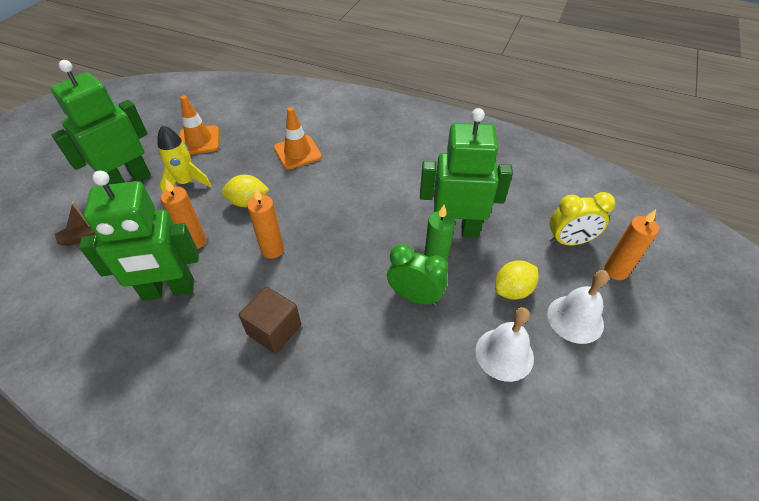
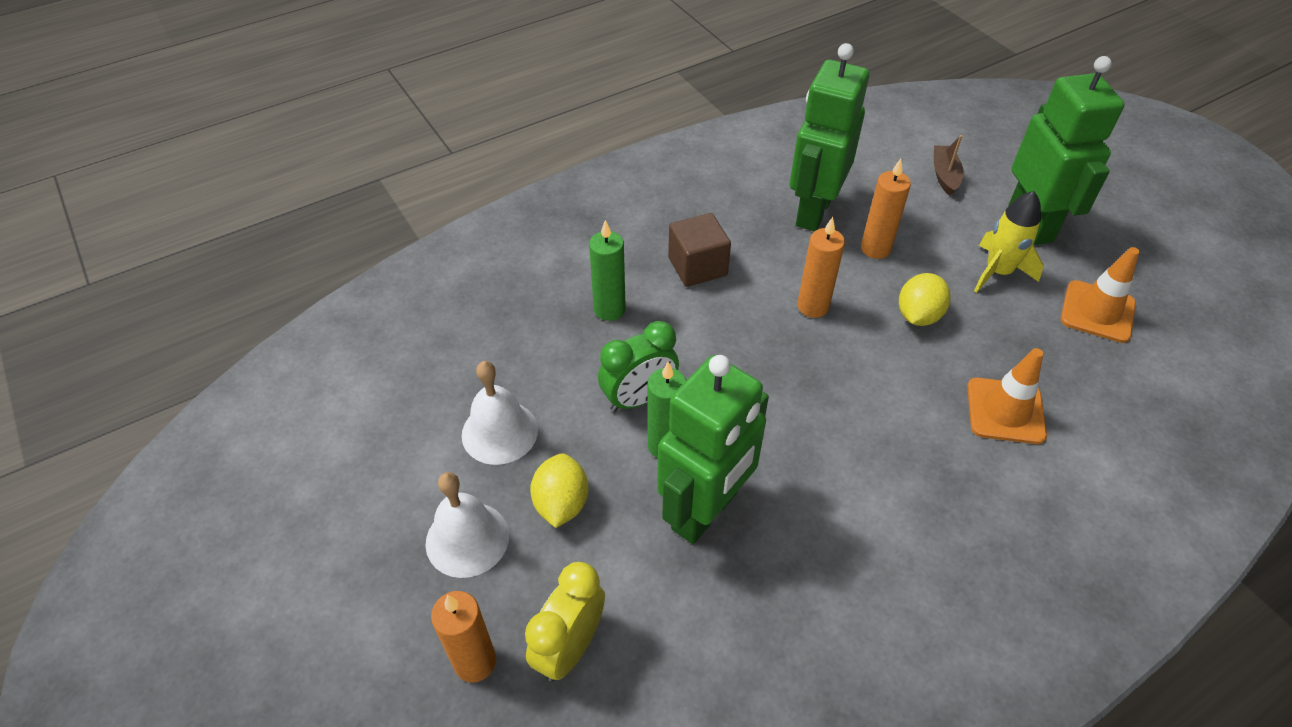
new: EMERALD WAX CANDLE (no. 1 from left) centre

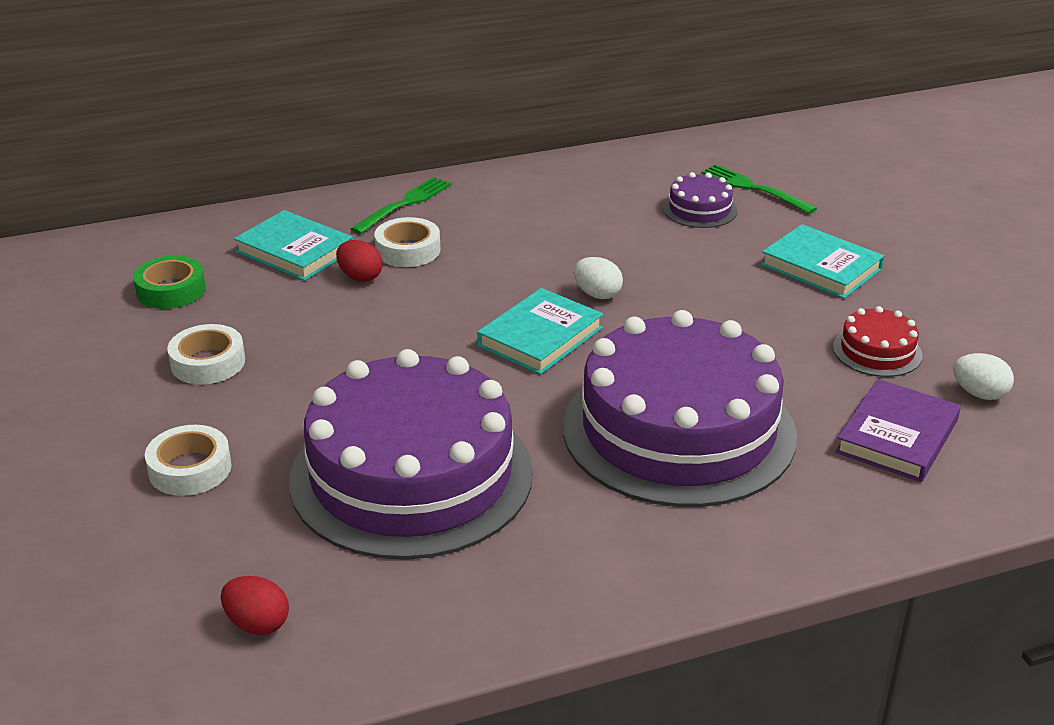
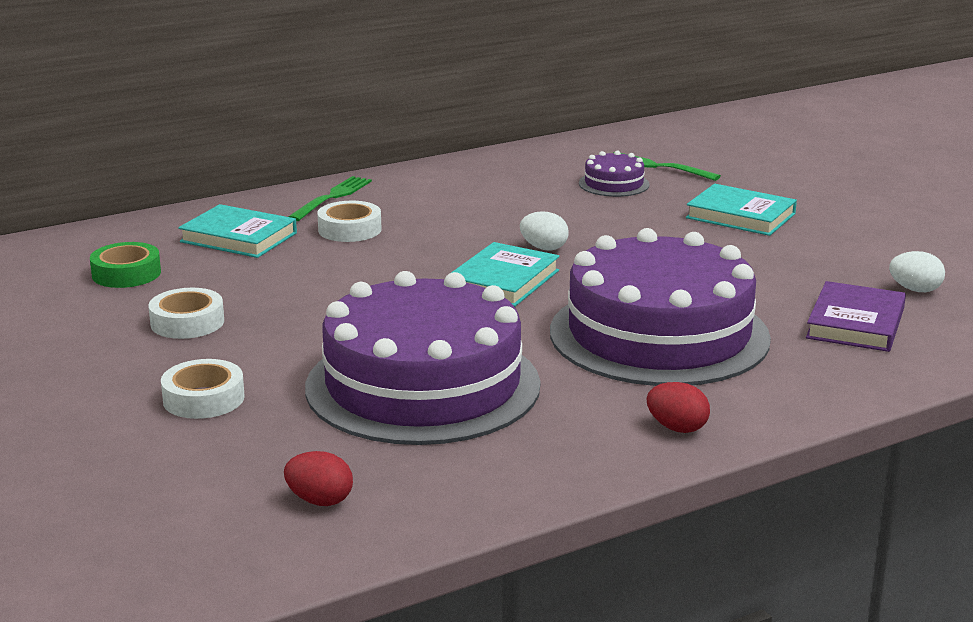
gone: CRIMSON GATEAU middle right
shifted: CRIMSON EGG SHAPE (no. 2 from left) centre to middle right

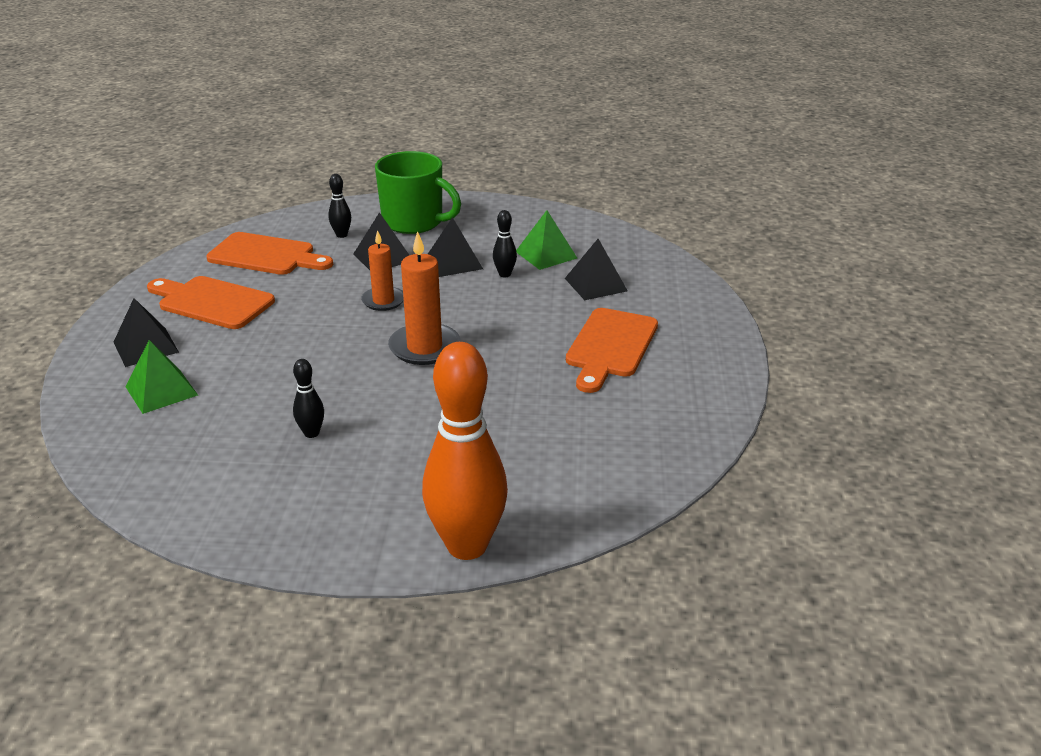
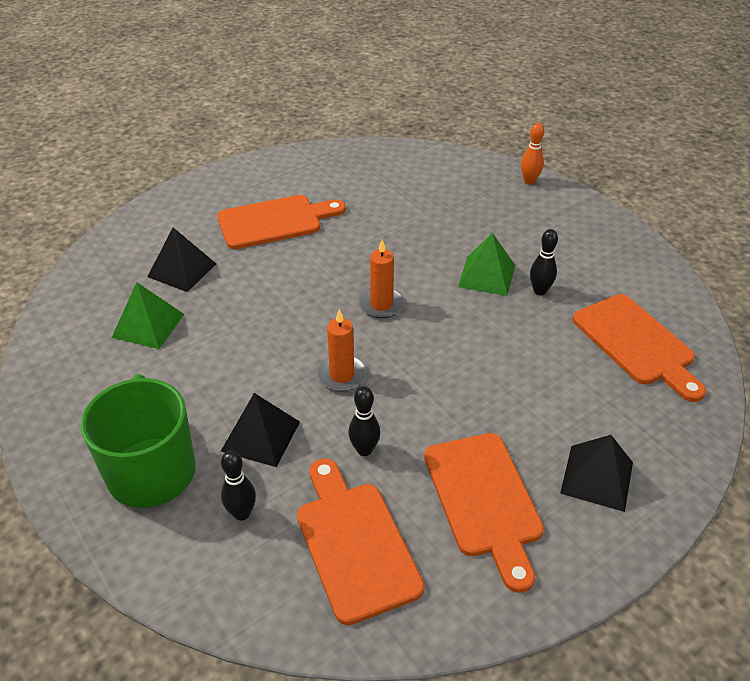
gone: EBONY PYRAMID SHAPE (no. 3 from left) top centre
new: ORANGE CUTTING BOARD (no. 4 from left) middle right
shifted: EBONY TENPIN (no. 3 from left in the first image) top centre to EBONY TENPIN (no. 2 from left) centre; EMERALD PYRAMID SHAPE (no. 1 from left in the first image) middle left to EMERALD PYRAMID SHAPE (no. 2 from left) centre
scaled: ORANGE WAX CANDLE (no. 2 from left) centre = centre x0.65; ORANGE TENPIN centre = top right x0.42

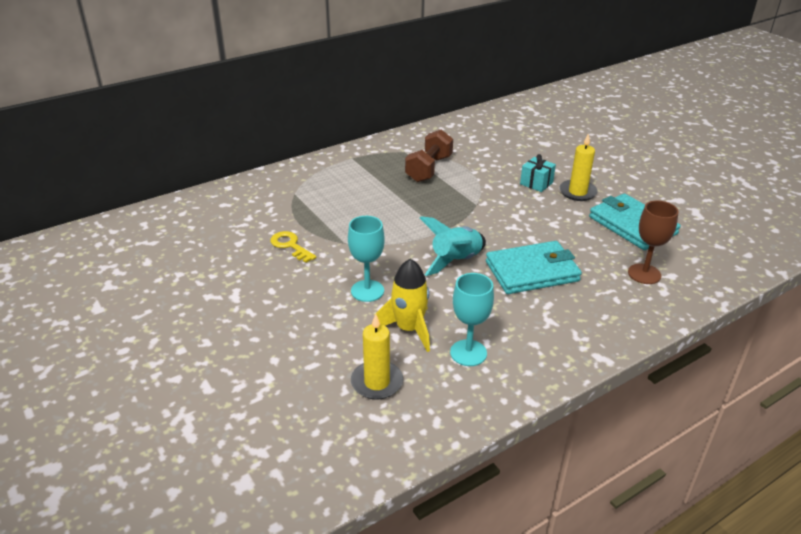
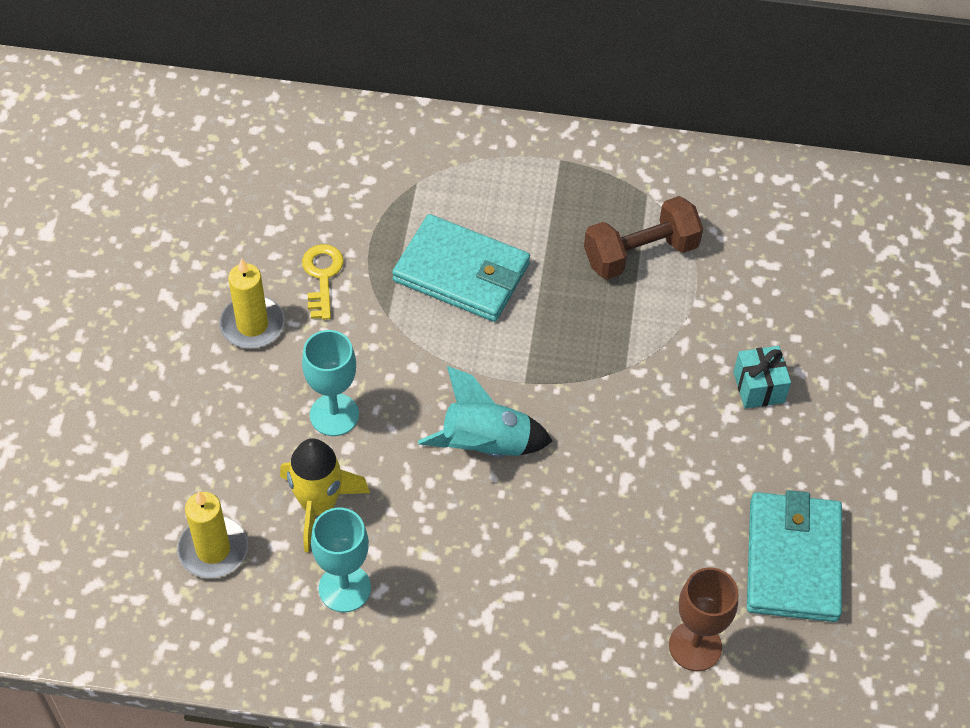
shifted: BRIGHT YELLOW WAX CANDLE (no. 2 from left) top right to middle left; AQUA WALLET (no. 1 from left) middle right to centre

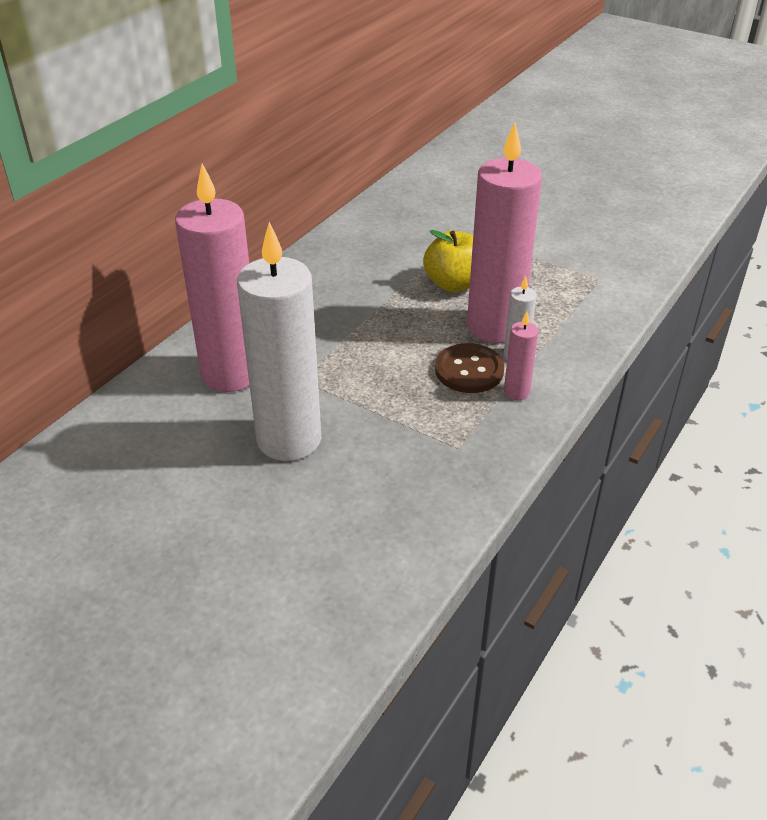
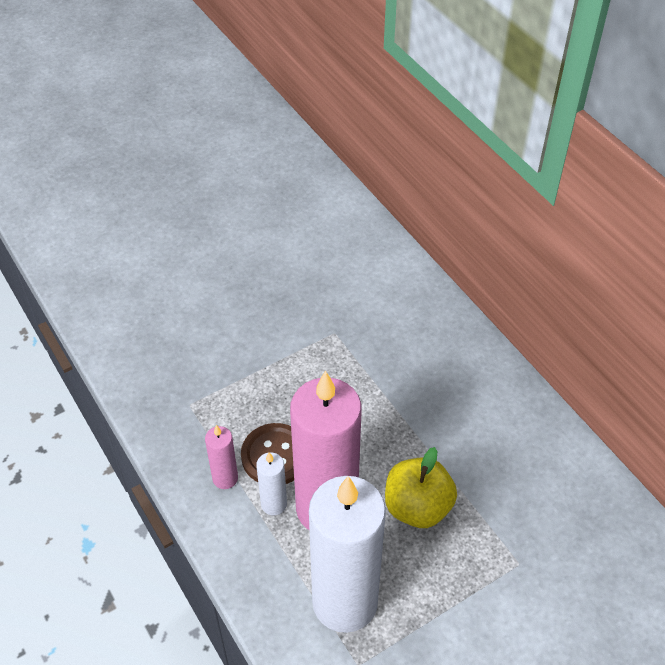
gone: ROSE-PINK WAX CANDLE (no. 1 from left) middle left
shifted: SNOW-WHITE WAX CANDLE (no. 1 from left in the first image) centre to SNOW-WHITE WAX CANDLE (no. 2 from left) bottom centre

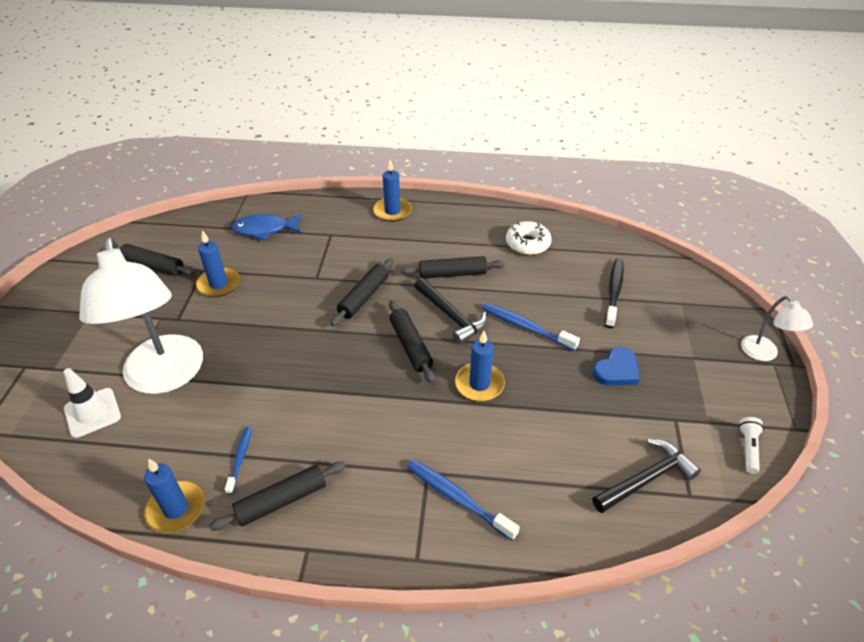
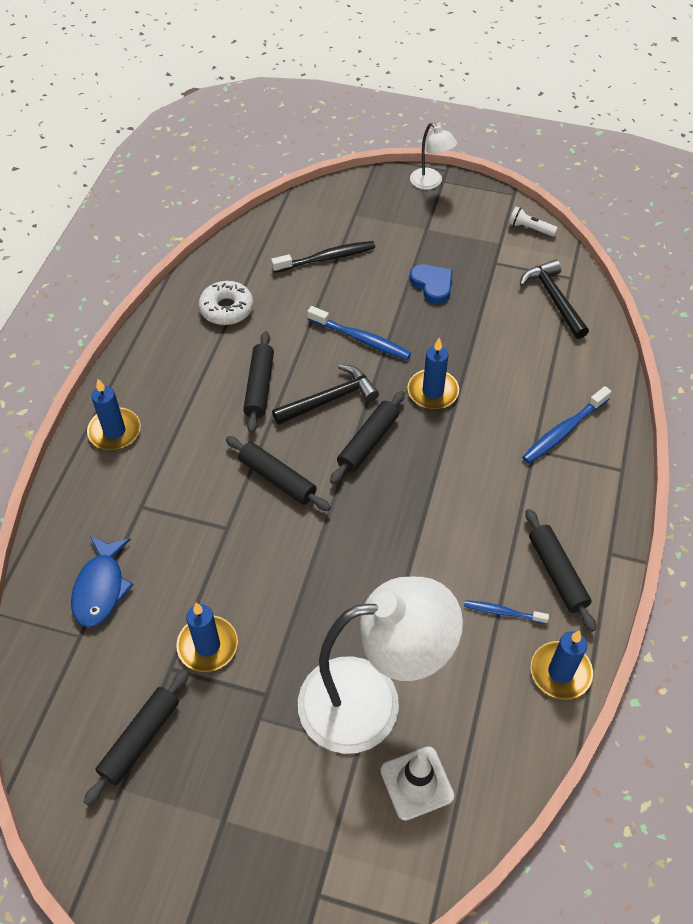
rotated: EBONY TOOTHBRUSH middle right = top centre 135 degrees clockwise; ROYAL BLUE TOOTHBRUSH (no. 3 from left in the first image) centre = centre 105 degrees counterclockwise; EBONY ROLLING PIN (no. 4 from left) centre = centre 45 degrees counterclockwise; SNOW-WHITE READING LAMP (no. 2 from left) middle right = top centre 60 degrees clockwise

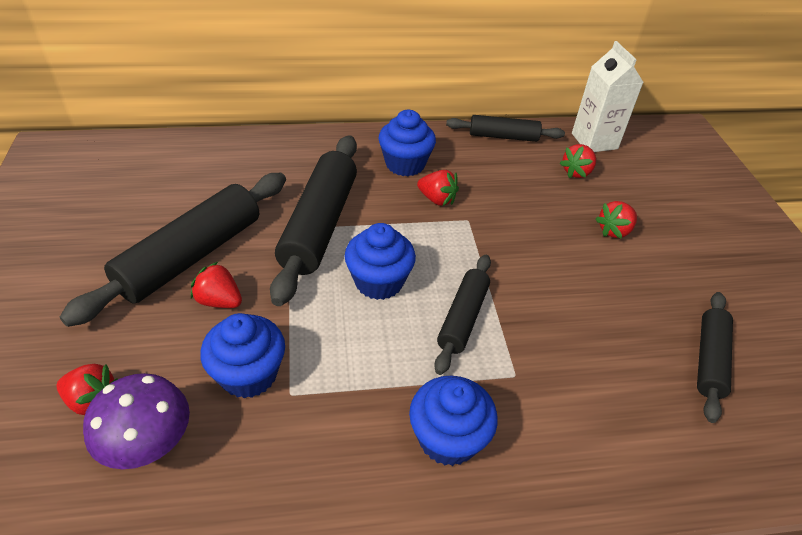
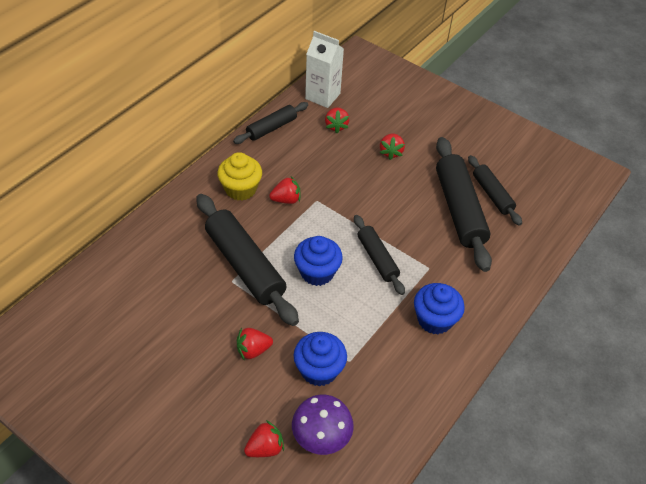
shifted: EBONY ROLLING PIN (no. 1 from left in the first image) middle left to EBONY ROLLING PIN (no. 4 from left) middle right
repainted: ROYAL BLUE CUPCAKE (no. 3 from left) top centre to BRIGHT YELLOW CUPCAKE centre

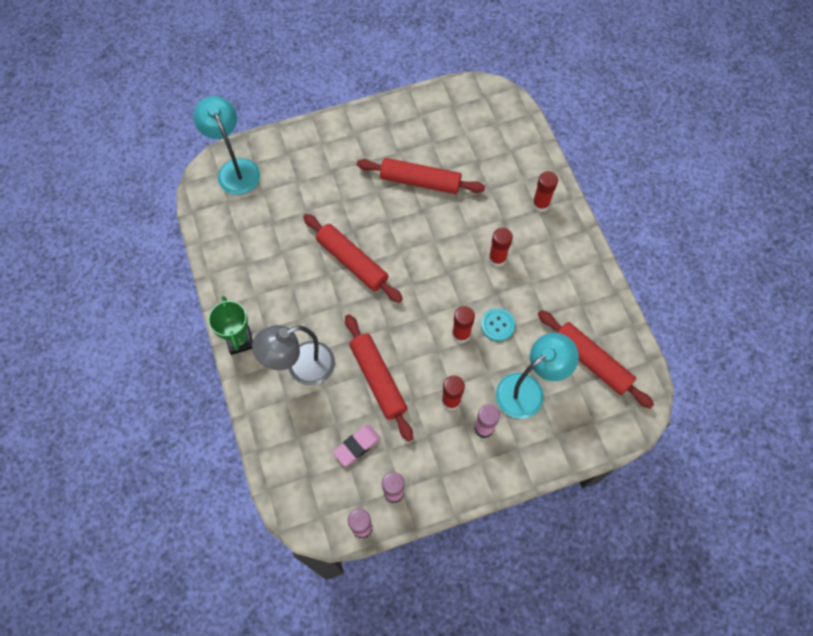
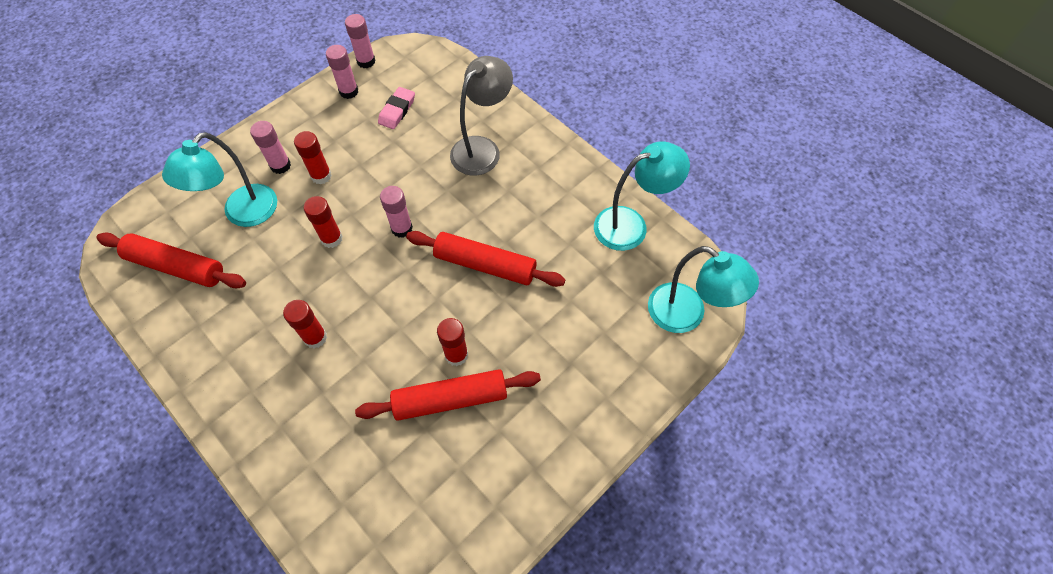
gone: EMERALD TROPHY middle left; CRIMSON ROLLING PIN (no. 2 from left) centre; AQUA BUTTON centre
new: ROSE-PINK GLUE STICK (no. 4 from left) centre; AQUA READING LAMP (no. 2 from left) centre
shifted: CRIMSON GLUE STICK (no. 4 from left) top right to centre

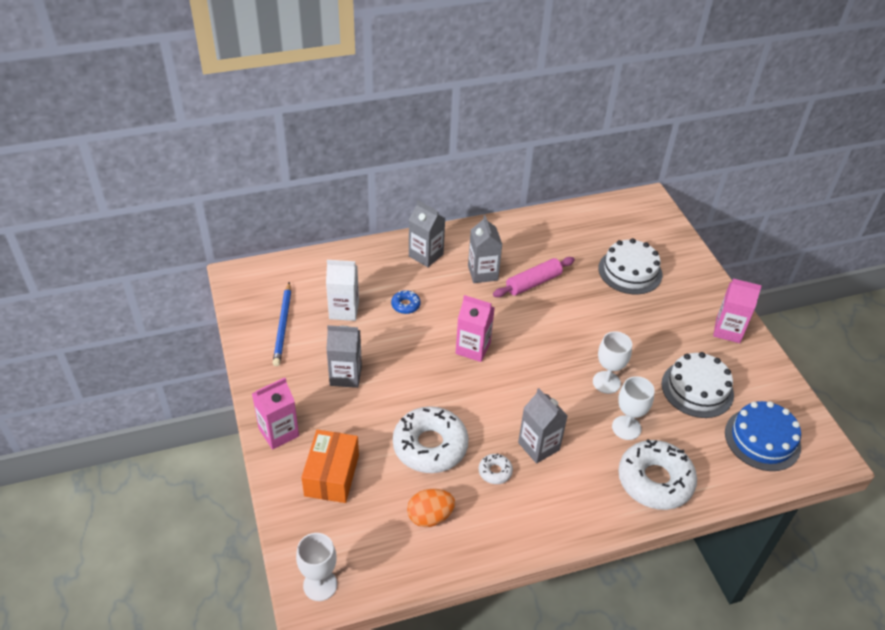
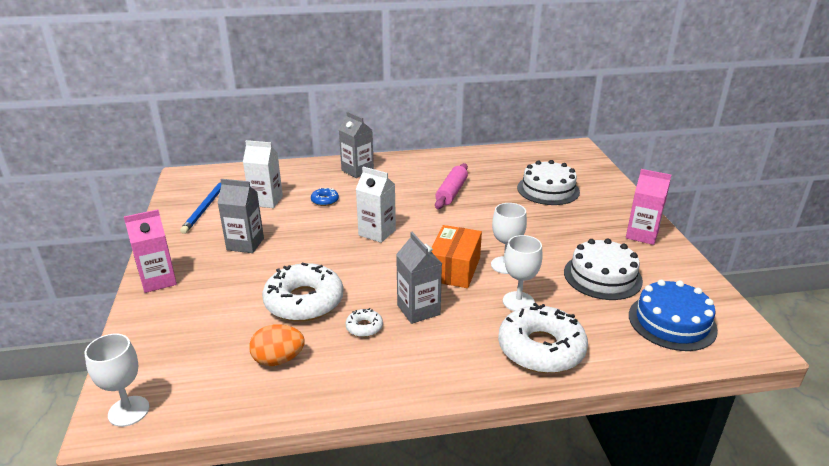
gone: ASH-GREY JUICE CARTON (no. 3 from left) centre
shifted: ORANGE BOX bottom centre to centre
repainted: ROSE-PINK JUICE CARTON (no. 2 from left) centre to SNOW-WHITE JUICE CARTON (no. 2 from left) centre
rotated: ROSE-PINK ROLLING PIN centre = centre 45 degrees counterclockwise

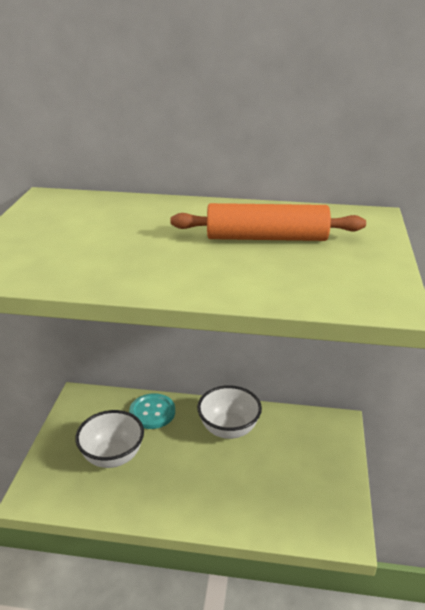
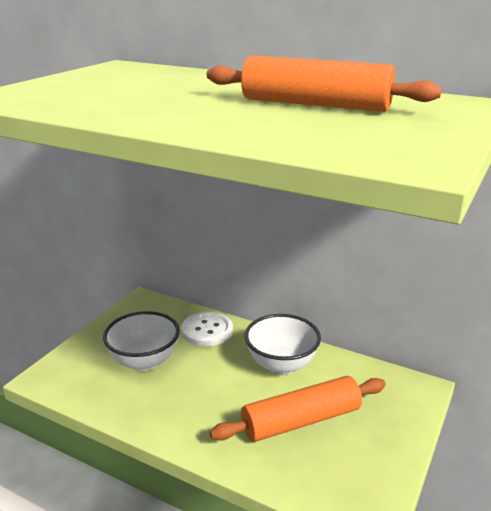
new: ORANGE ROLLING PIN (no. 1 from left) bottom centre
repainted: AQUA BUTTON bottom centre to SNOW-WHITE BUTTON centre

